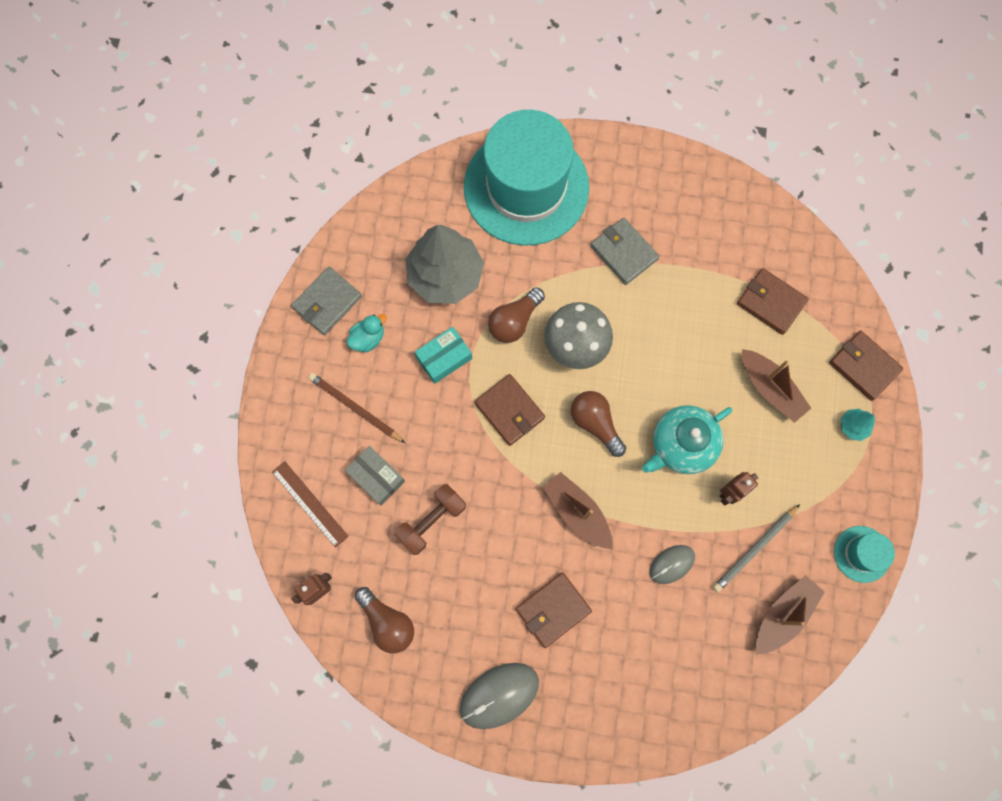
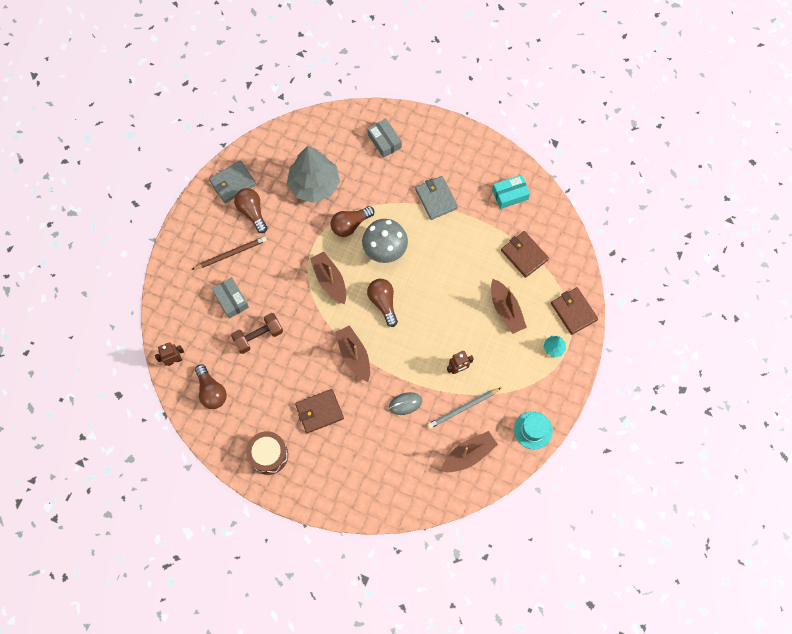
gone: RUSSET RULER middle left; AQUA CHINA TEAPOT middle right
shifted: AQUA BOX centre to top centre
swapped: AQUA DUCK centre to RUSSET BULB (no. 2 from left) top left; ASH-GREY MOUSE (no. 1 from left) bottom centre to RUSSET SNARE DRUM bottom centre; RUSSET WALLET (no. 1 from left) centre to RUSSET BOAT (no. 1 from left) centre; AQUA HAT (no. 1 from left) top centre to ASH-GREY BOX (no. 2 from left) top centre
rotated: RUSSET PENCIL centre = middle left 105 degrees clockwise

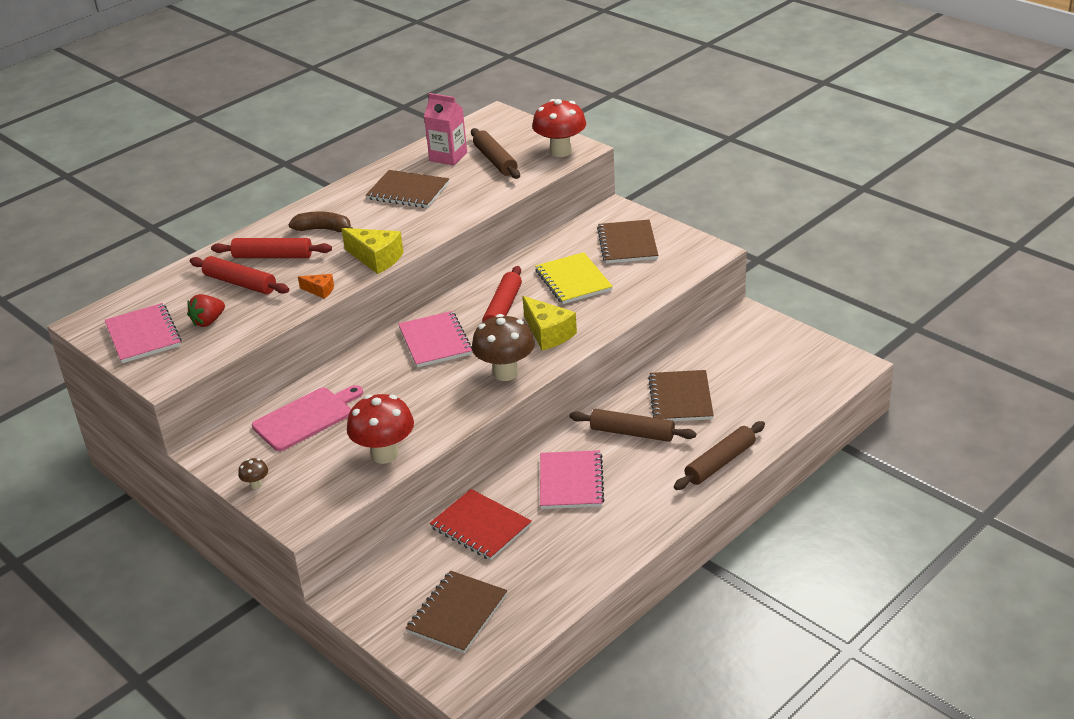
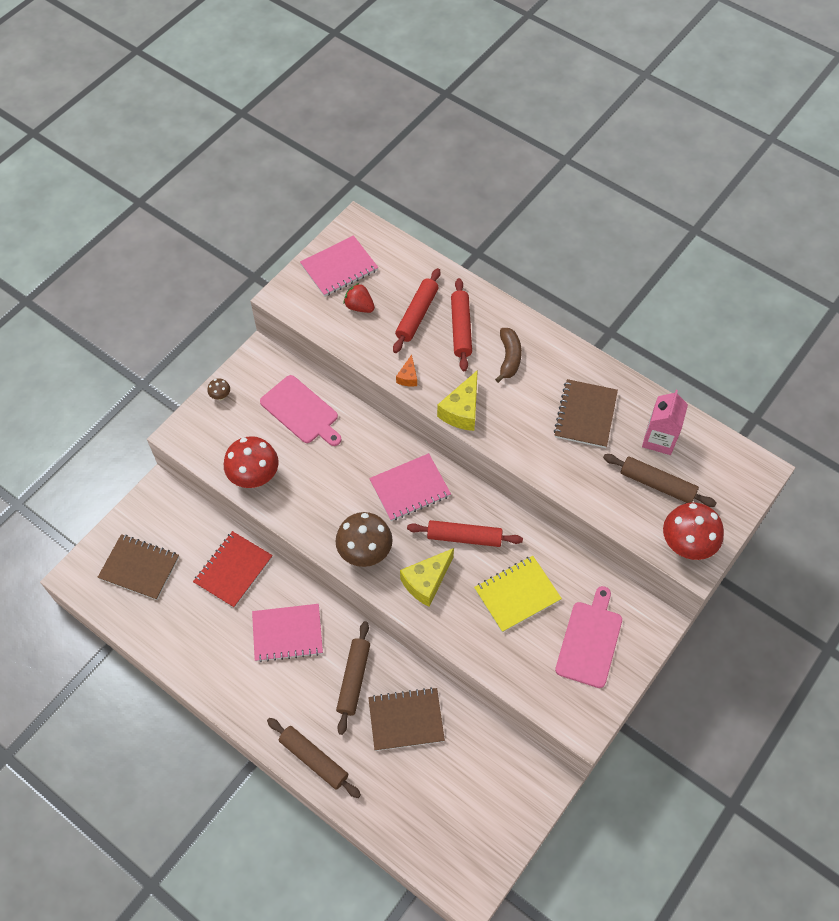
swapped: RUSSET NOTEBOOK (no. 3 from left) centre to ROSE-PINK CUTTING BOARD (no. 2 from left) bottom right
rotated: RUSSET ROLLING PIN (no. 1 from left in the first image) top centre = middle right 60 degrees clockwise

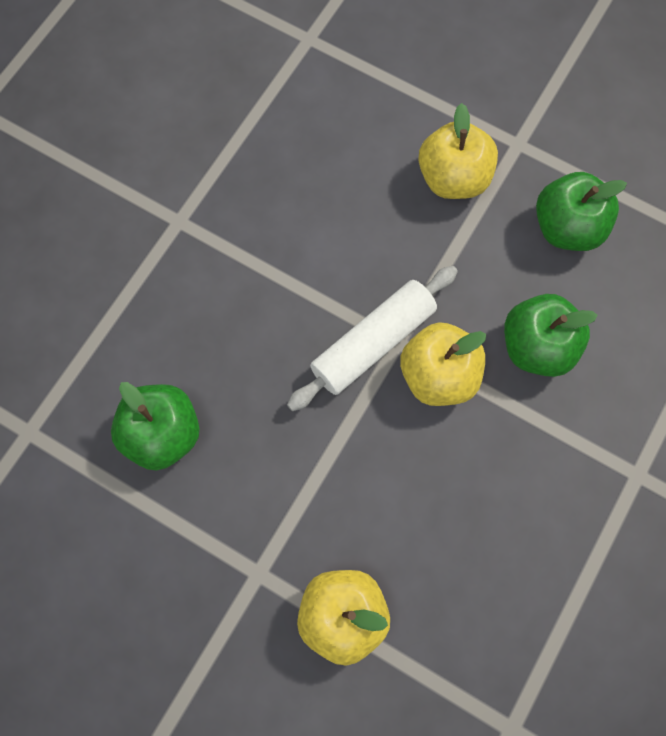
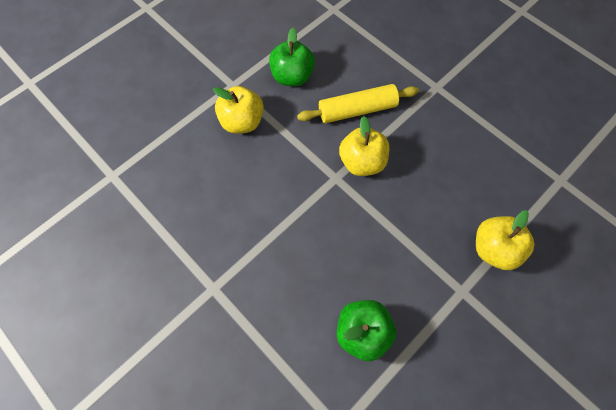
gone: SNOW-WHITE ROLLING PIN centre
swapped: EMERALD APPLE FRUIT (no. 2 from left) middle right to BRIGHT YELLOW ROLLING PIN top centre

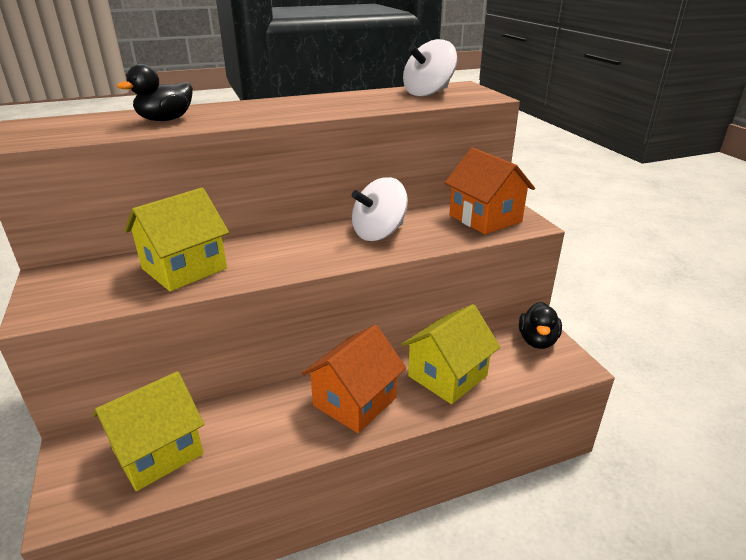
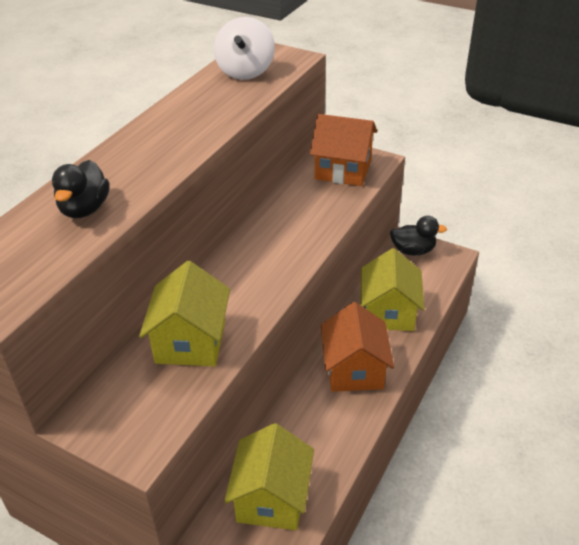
gone: SNOW-WHITE TOY TOP (no. 1 from left) centre
rotated: EBONY DUCK (no. 2 from left) middle right = middle right 60 degrees counterclockwise

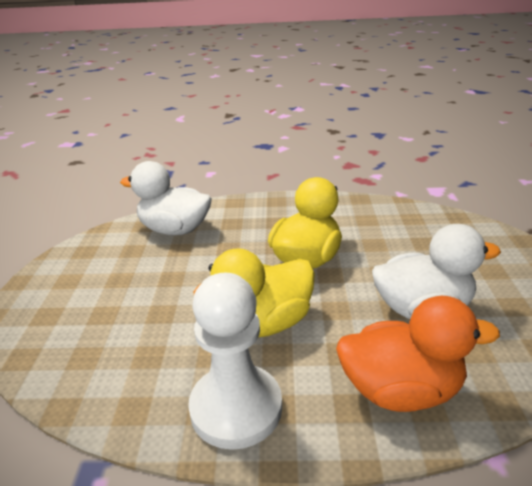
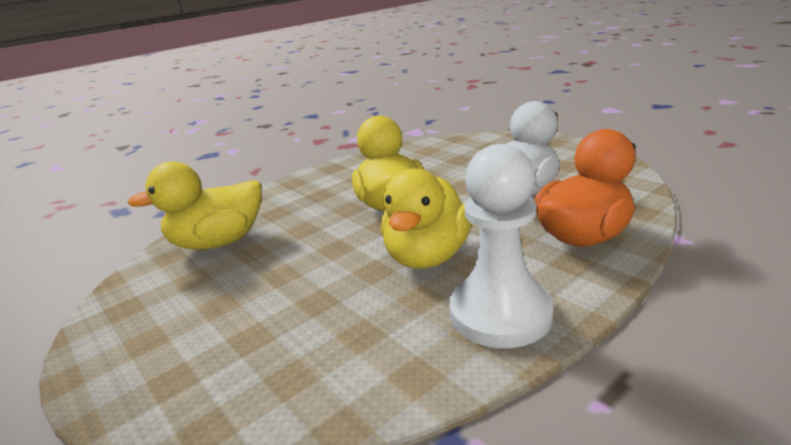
repainted: SNOW-WHITE DUCK (no. 1 from left) middle left to BRIGHT YELLOW DUCK (no. 1 from left) middle left

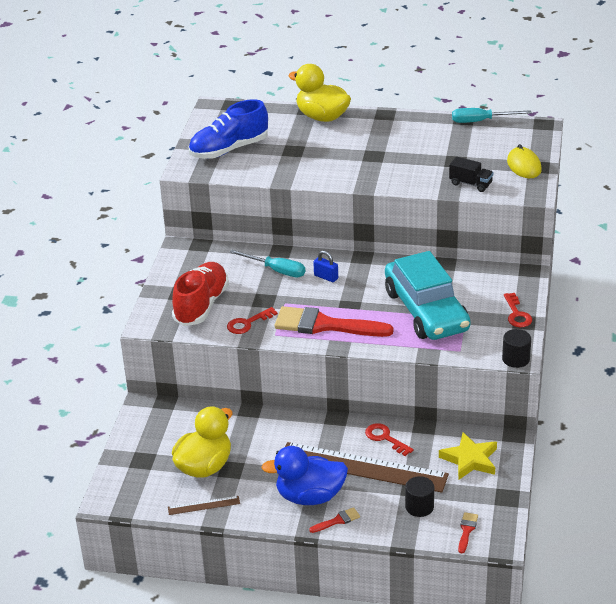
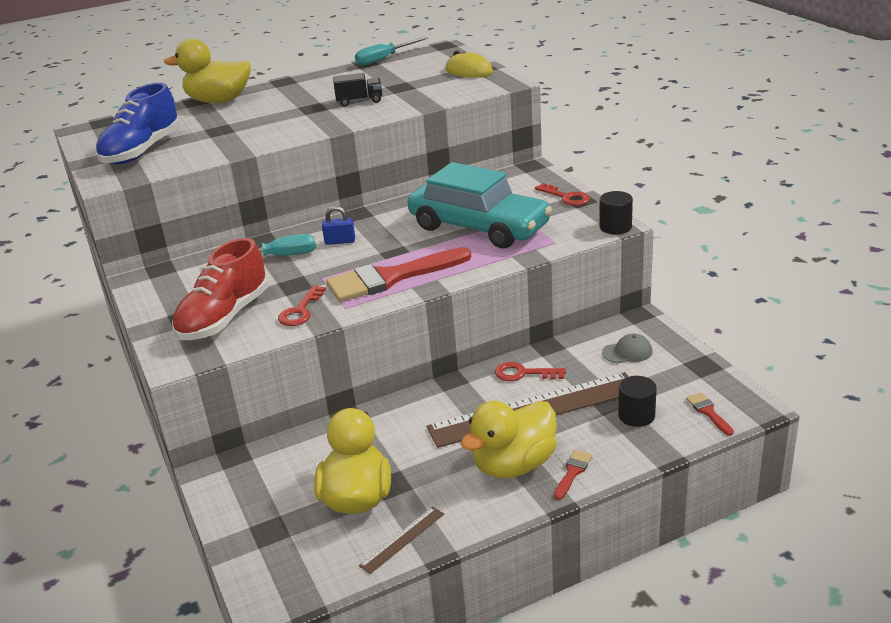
shifted: EBONY LORRY top right to top centre
swapped: BRIGHT YELLOW STAR bottom right to ASH-GREY CAP middle right
repainted: ROYAL BLUE DUCK bottom centre to BRIGHT YELLOW DUCK (no. 3 from left) bottom centre
rotated: CRIMSON SNEAKER middle left = middle left 135 degrees counterclockwise

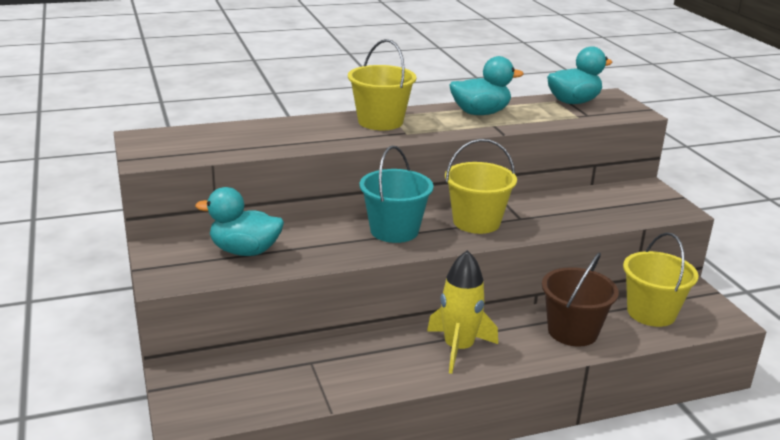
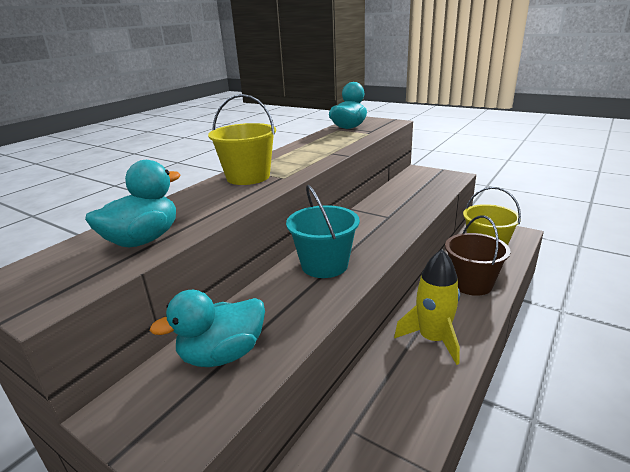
gone: BRIGHT YELLOW SAND BUCKET (no. 2 from left) centre
shifted: AQUA DUCK (no. 2 from left in the first image) top centre to AQUA DUCK (no. 1 from left) middle left

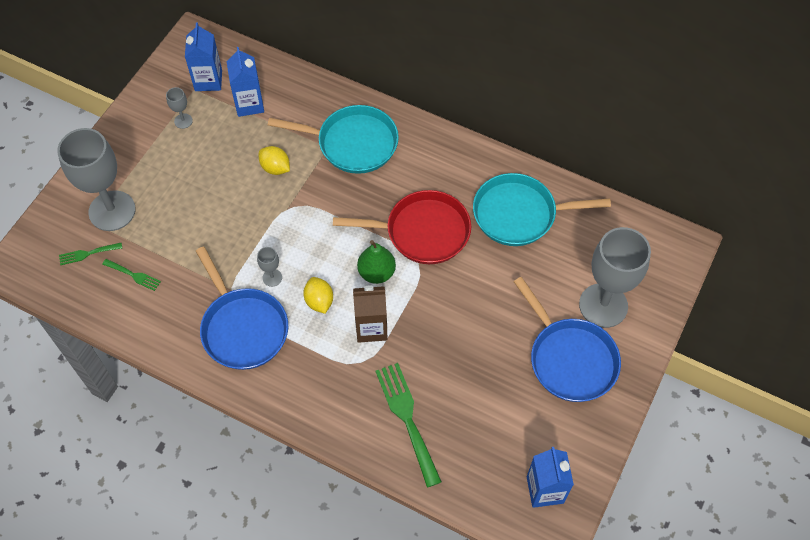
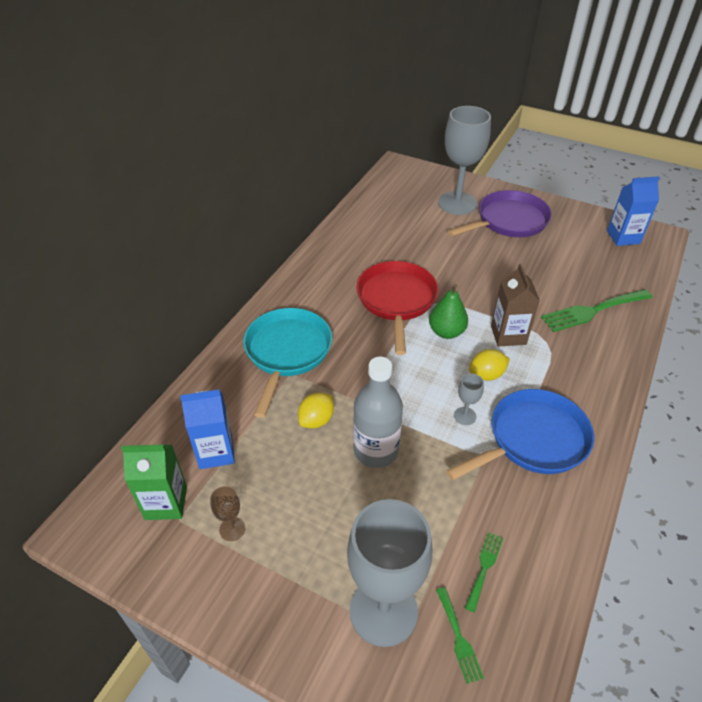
gone: AQUA PAN (no. 2 from left) middle right
new: ASH-GREY BOTTLE centre
repainted: ROYAL BLUE JUICE CARTON (no. 1 from left) top left to EMERALD JUICE CARTON bottom left; ASH-GREY WINE GLASS (no. 2 from left) top left to RUSSET WINE GLASS bottom left; ROYAL BLUE PAN (no. 2 from left) middle right to ROYAL PURPLE PAN top right

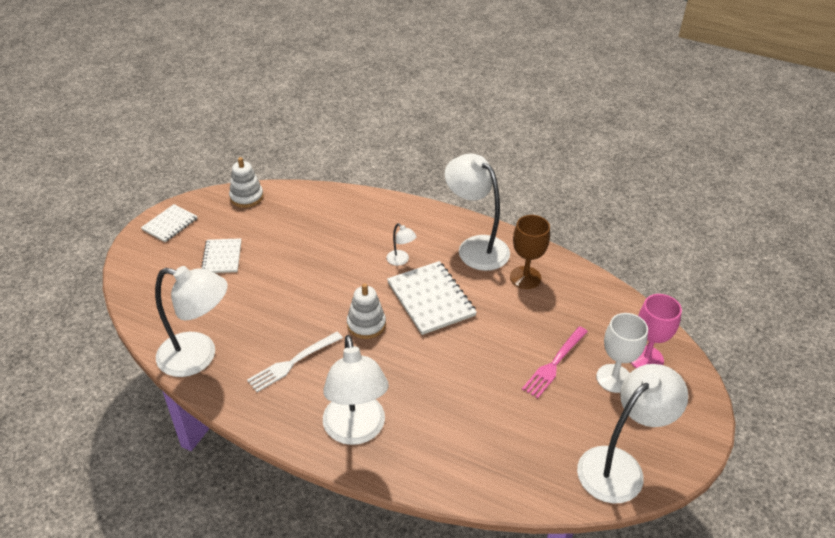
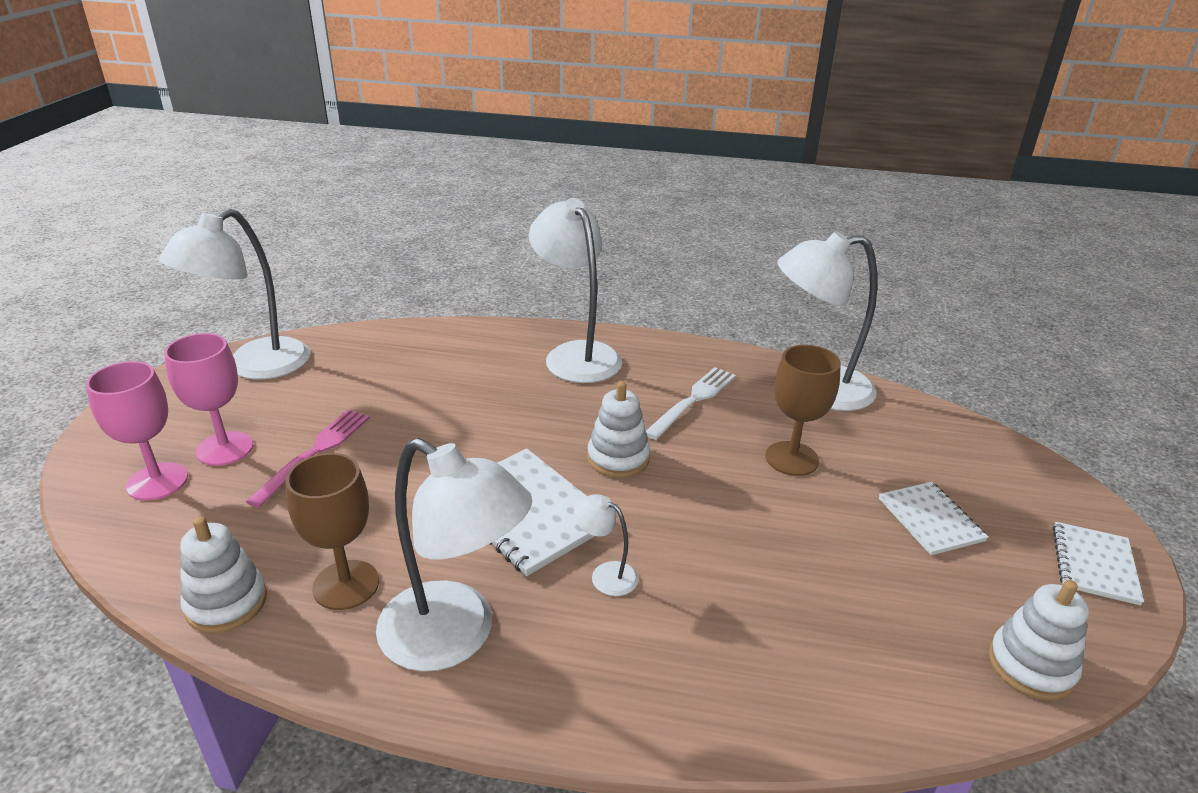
new: SNOW-WHITE STACKING RINGS (no. 1 from left) bottom left; RUSSET WINE GLASS (no. 2 from left) middle right
repainted: SNOW-WHITE WINE GLASS middle right to ROSE-PINK WINE GLASS (no. 2 from left) middle left

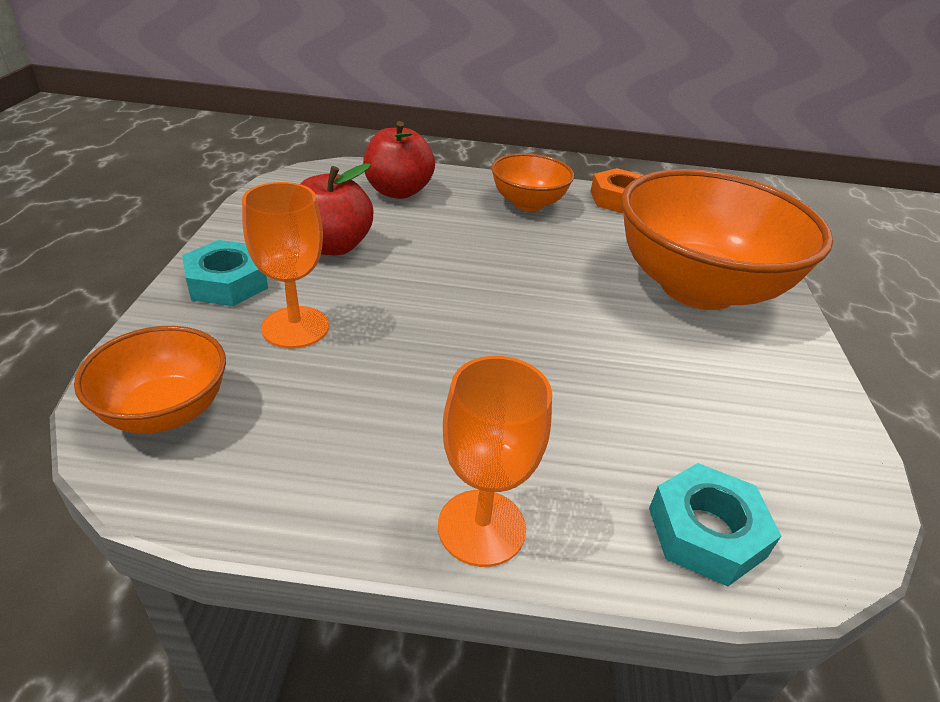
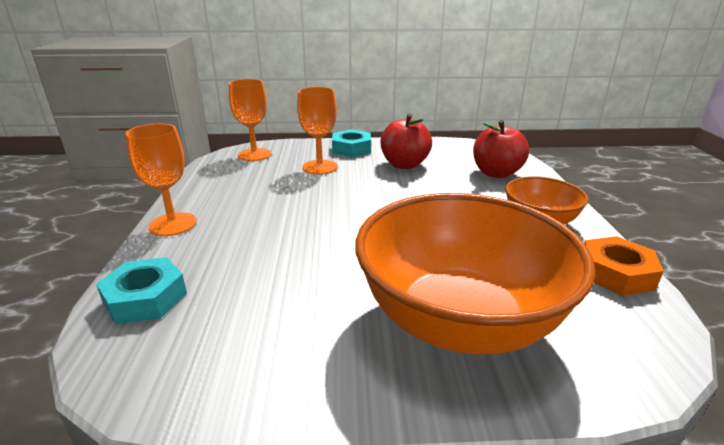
swapped: ORANGE BOWL (no. 1 from left) middle left to ORANGE WINE GLASS (no. 2 from left) top centre

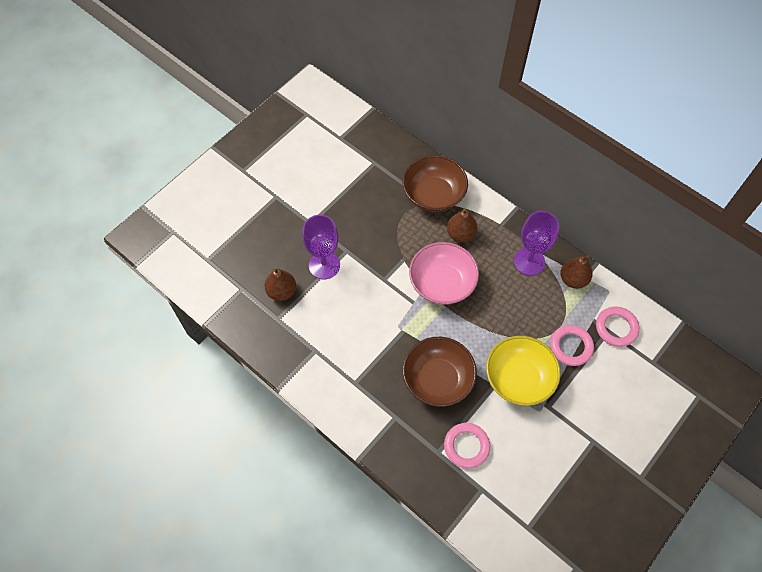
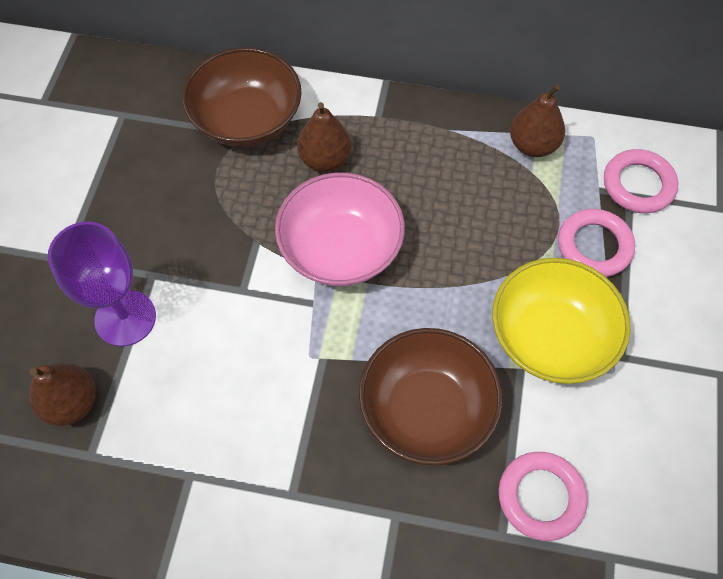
gone: ROYAL PURPLE WINE GLASS (no. 2 from left) middle right

